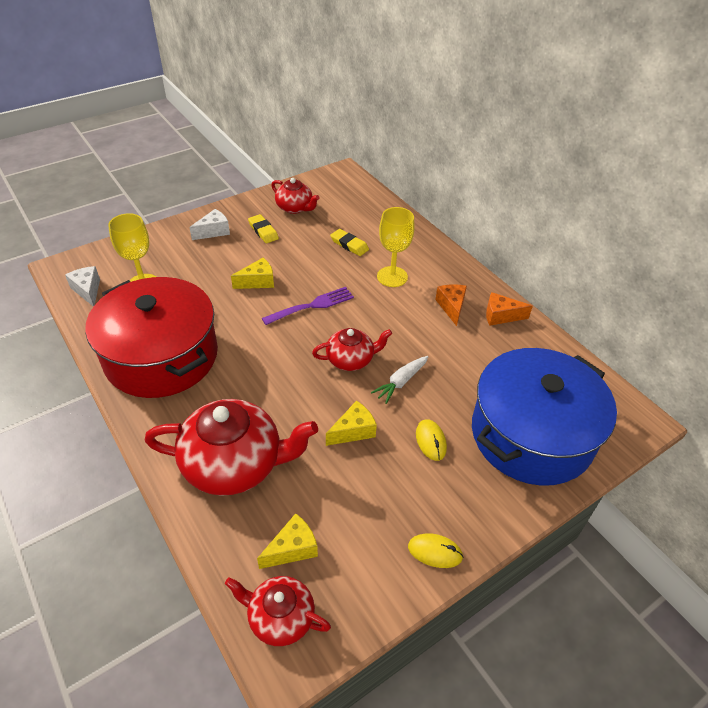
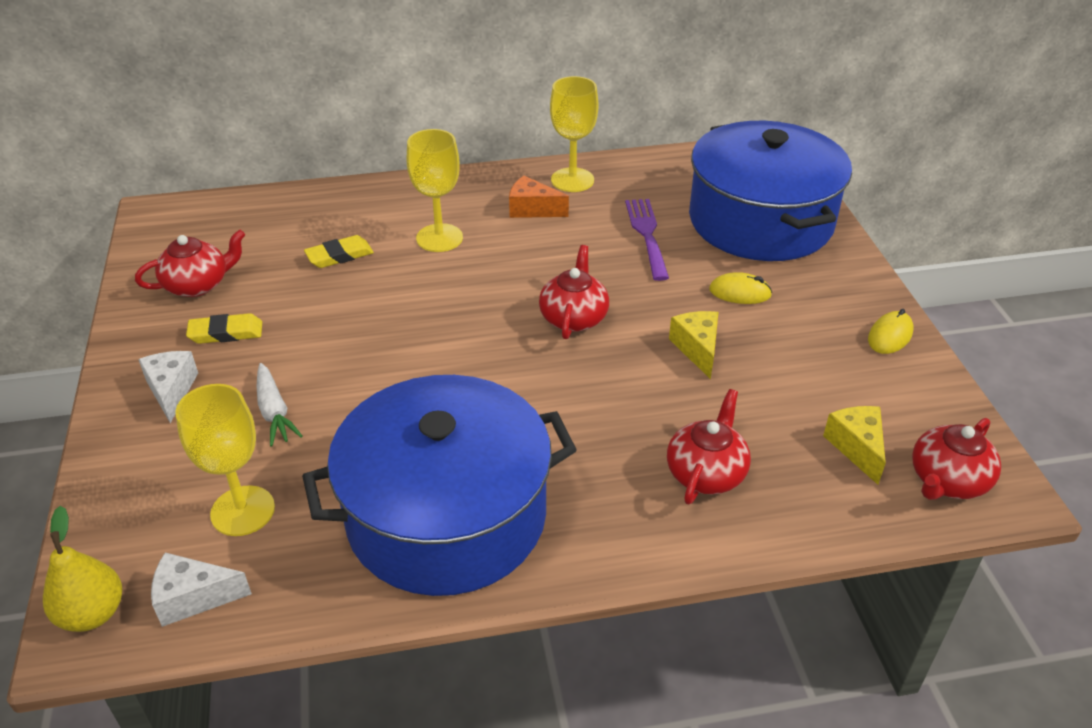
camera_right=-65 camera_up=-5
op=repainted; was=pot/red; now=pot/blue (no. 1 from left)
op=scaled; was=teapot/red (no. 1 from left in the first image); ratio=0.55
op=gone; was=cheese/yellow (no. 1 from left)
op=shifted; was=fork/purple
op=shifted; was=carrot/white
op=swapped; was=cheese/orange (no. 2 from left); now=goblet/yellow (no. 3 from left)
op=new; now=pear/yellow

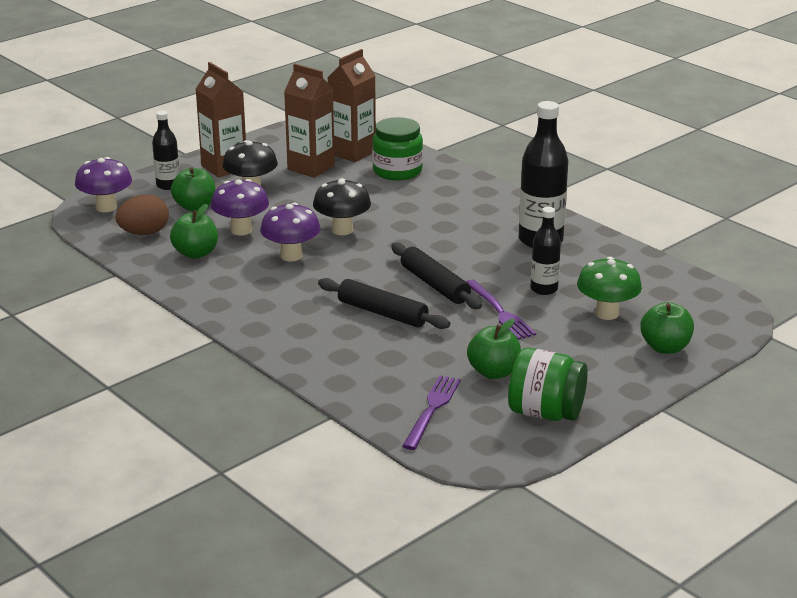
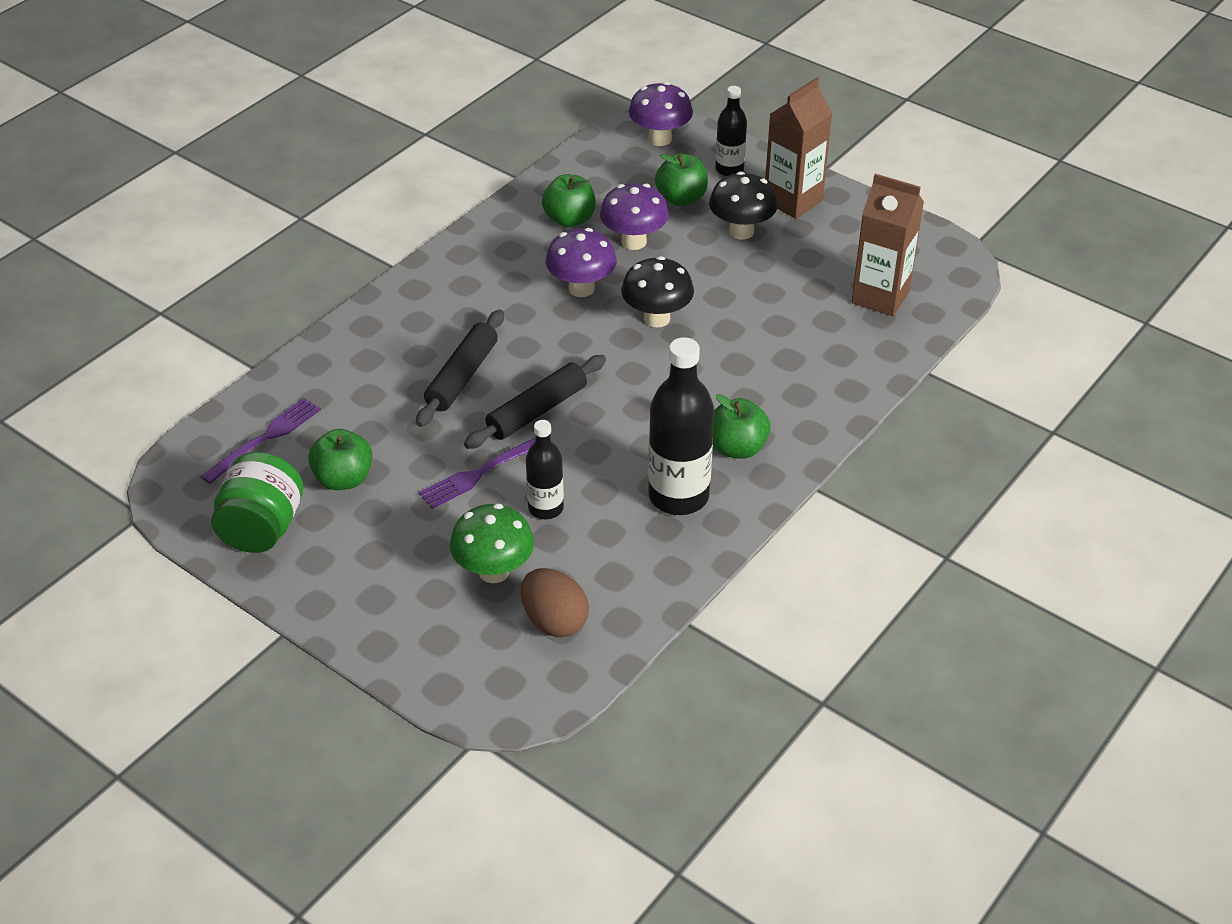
camera_right=80 camera_up=15
op=shifted; was=egg/brown
op=gone; was=carton/brown (no. 2 from left)
op=gone; was=jar/green (no. 1 from left)
op=rotated; was=fork/purple (no. 1 from left); clockwise=-60
op=shifted; was=apple/green (no. 4 from left)

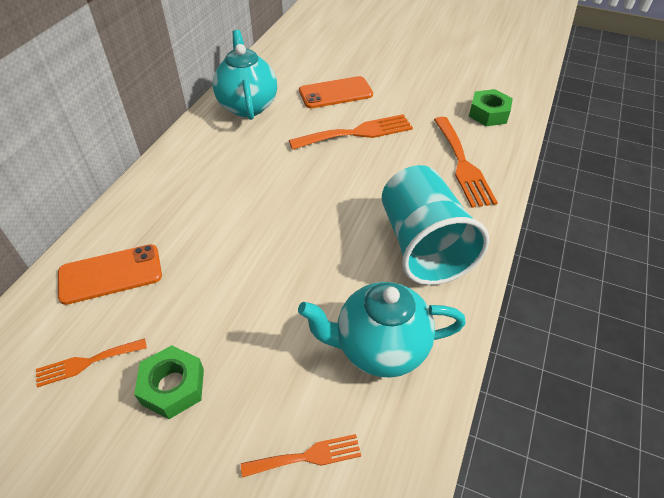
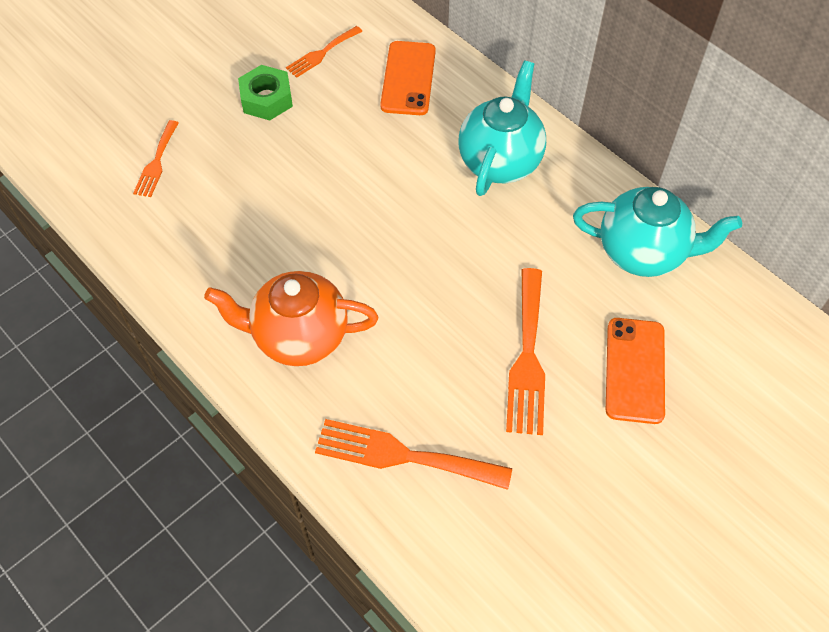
camera_right=115 camera_up=10
op=rotated; was=fork/orange (no. 1 from left in the first image); clockwise=-135
op=shifted; was=teapot/turquoise (no. 2 from left in the first image); now=teapot/turquoise (no. 1 from left)
op=swapped; was=cup/turquoise; now=teapot/orange
op=gone; was=nut/green (no. 2 from left)

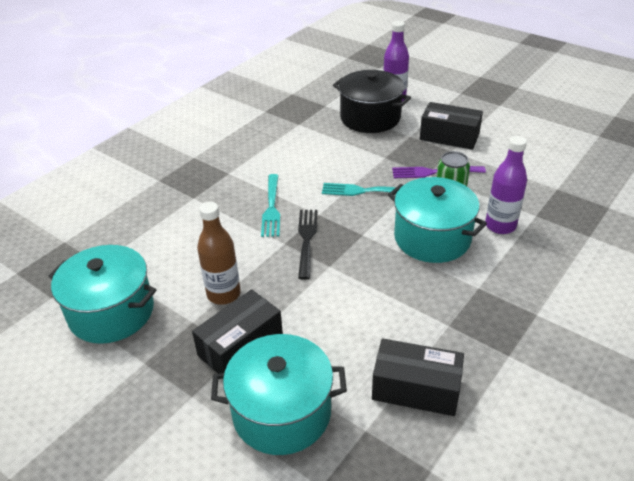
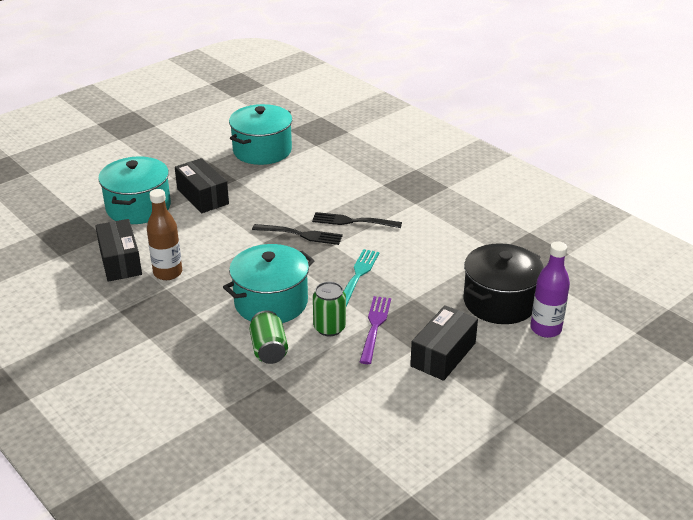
camera_right=100 camera_up=-5
op=shifted; was=bottle/brown
op=repainted; was=fork/turquoise (no. 1 from left); now=fork/black (no. 2 from left)
op=rotated; was=box/black (no. 2 from left in the first image); clockwise=-45
op=swapped; was=bottle/purple (no. 2 from left); now=can/green (no. 1 from left)

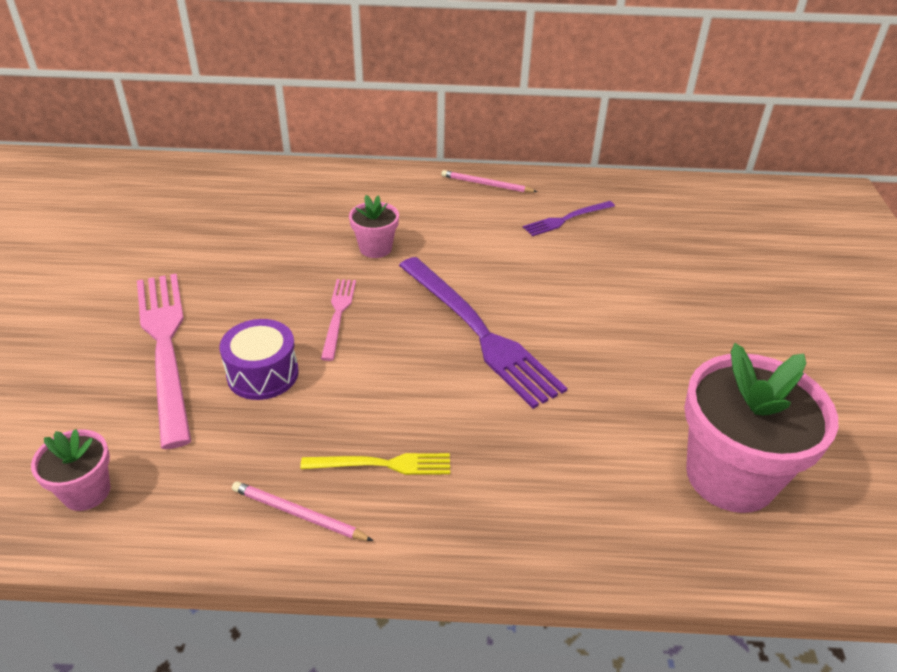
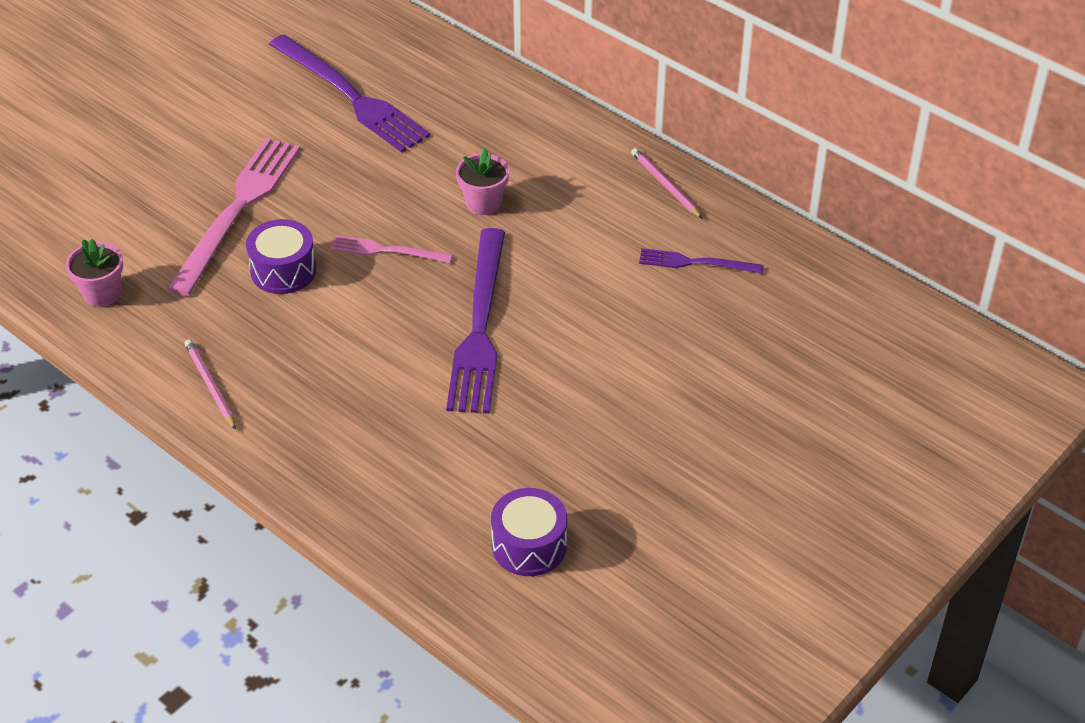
camera_right=40 camera_up=5
op=gone; was=fork/yellow
op=rotated; was=fork/pink (no. 2 from left); clockwise=-120
op=swapped; was=flower pot/pink (no. 3 from left); now=drum/purple (no. 2 from left)
op=new; now=fork/purple (no. 1 from left)

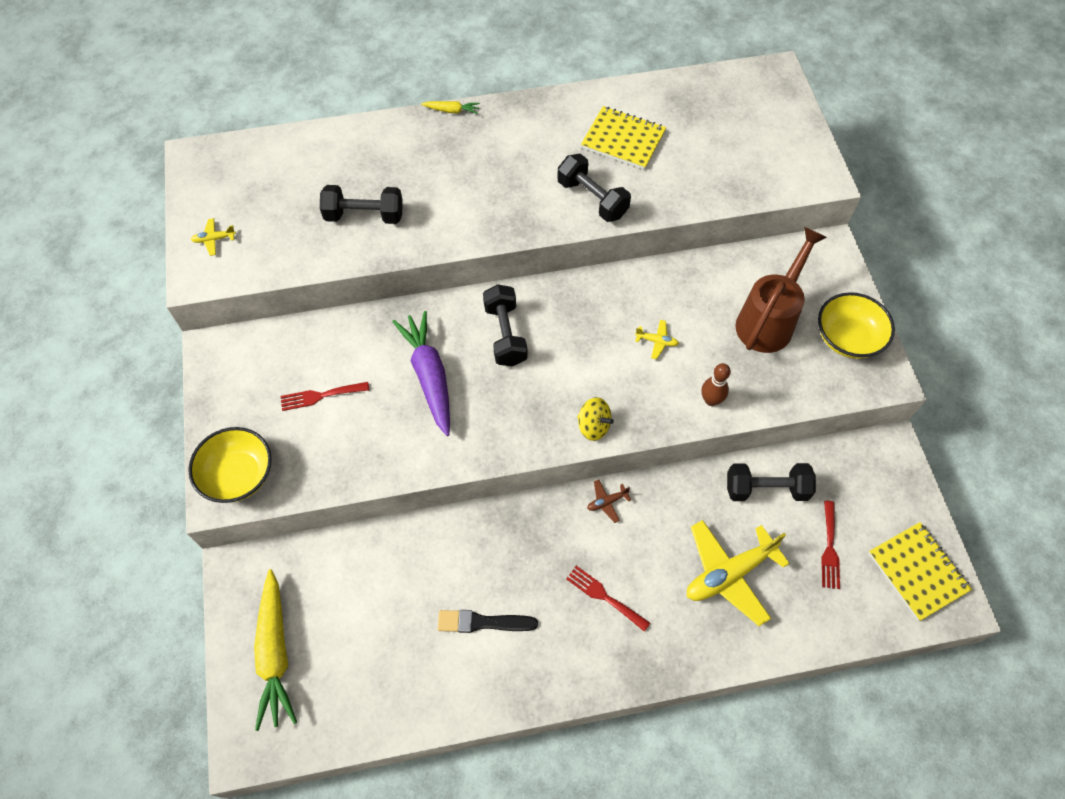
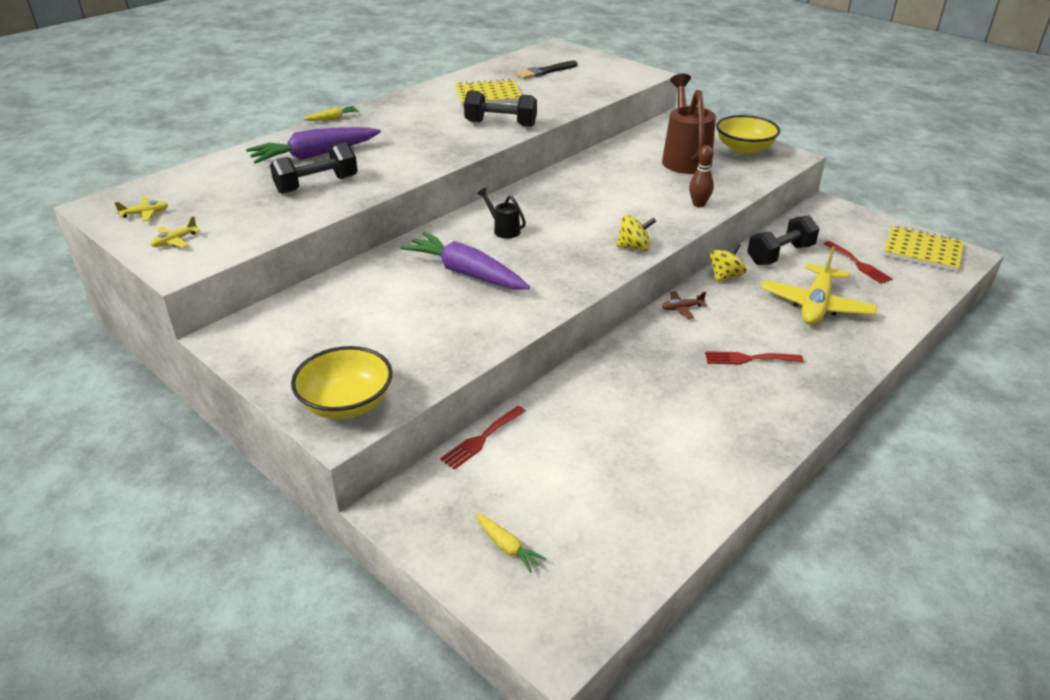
camera_right=-35 camera_up=-25
op=scaled; was=carrot/yellow (no. 1 from left in the first image); ratio=0.46
op=shifted; was=fork/red (no. 1 from left)
op=shifted; was=brush/black
op=swapped; was=dumbbell/black (no. 2 from left); now=watering can/black
op=rotated; was=plane/brown; clockwise=45
op=shifted; was=plane/yellow (no. 2 from left in the first image); now=plane/yellow (no. 1 from left)
op=new; now=carrot/purple (no. 1 from left)
op=new; now=spinning top/yellow (no. 2 from left)

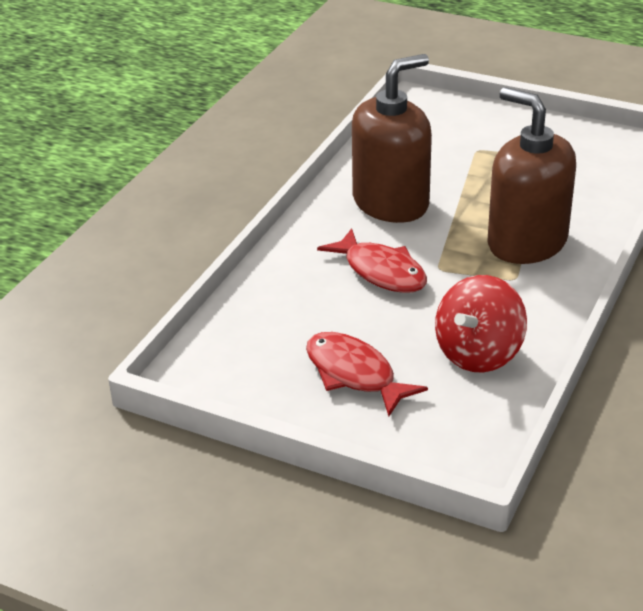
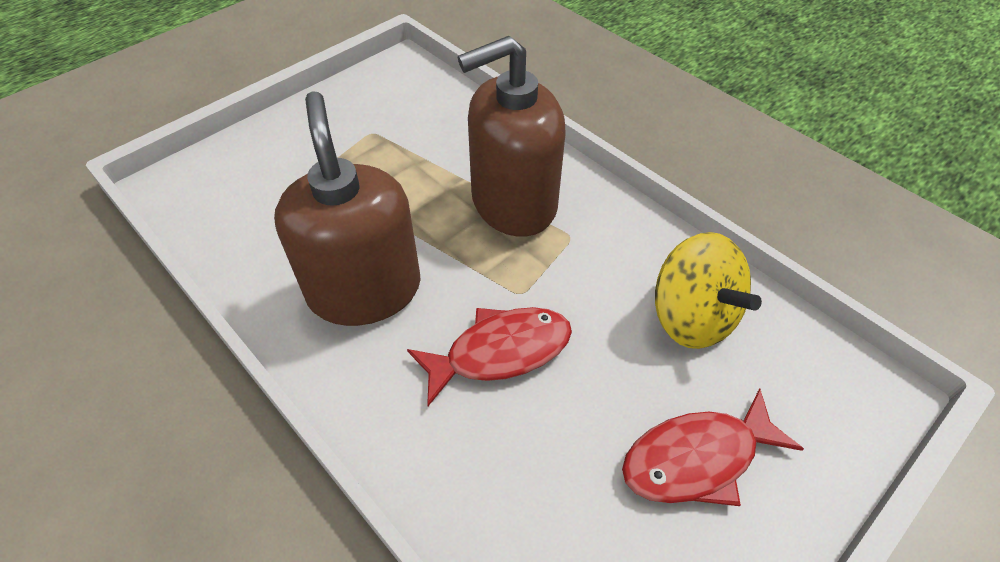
camera_right=-70 camera_up=15
op=repainted; was=spinning top/red; now=spinning top/yellow

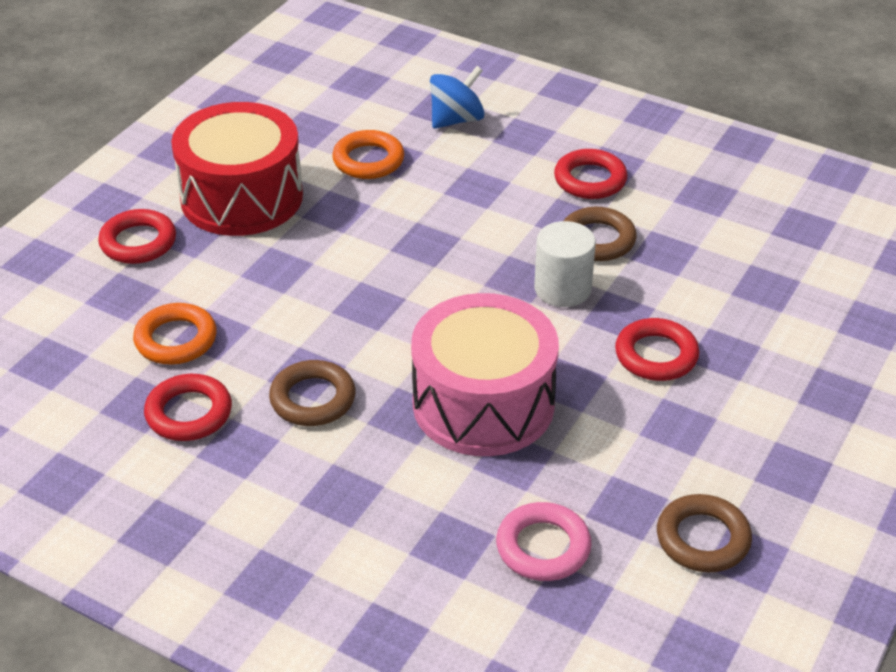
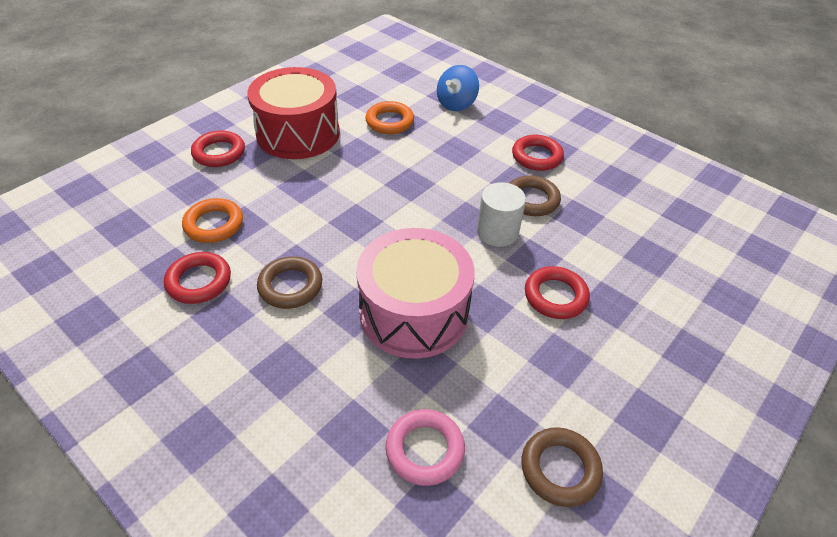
camera_right=10 camera_up=5
op=rotated; was=spinning top/blue; clockwise=150

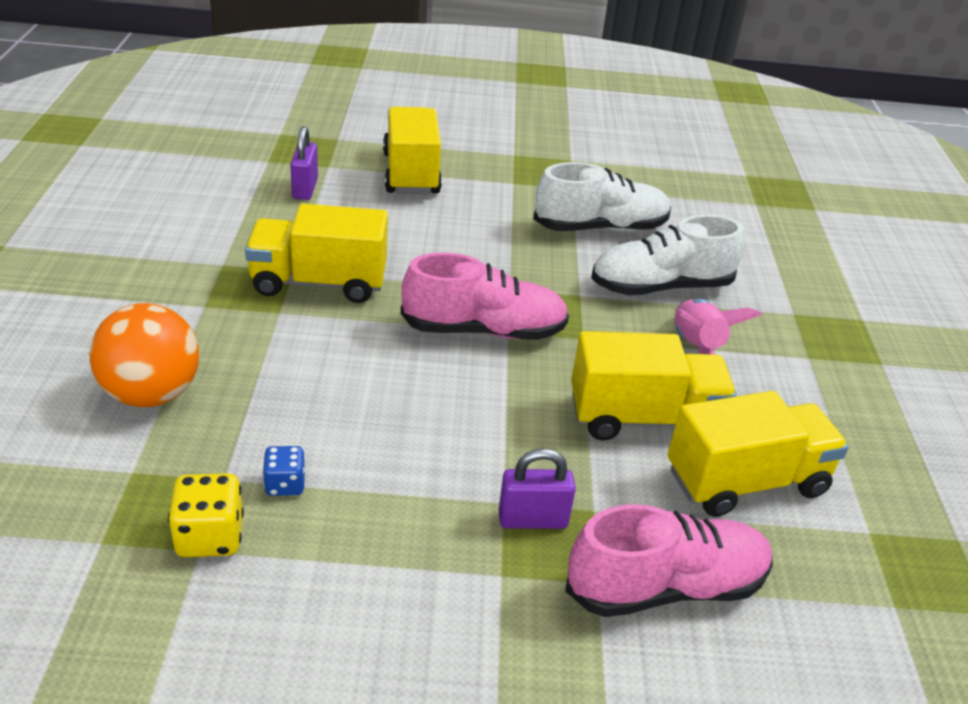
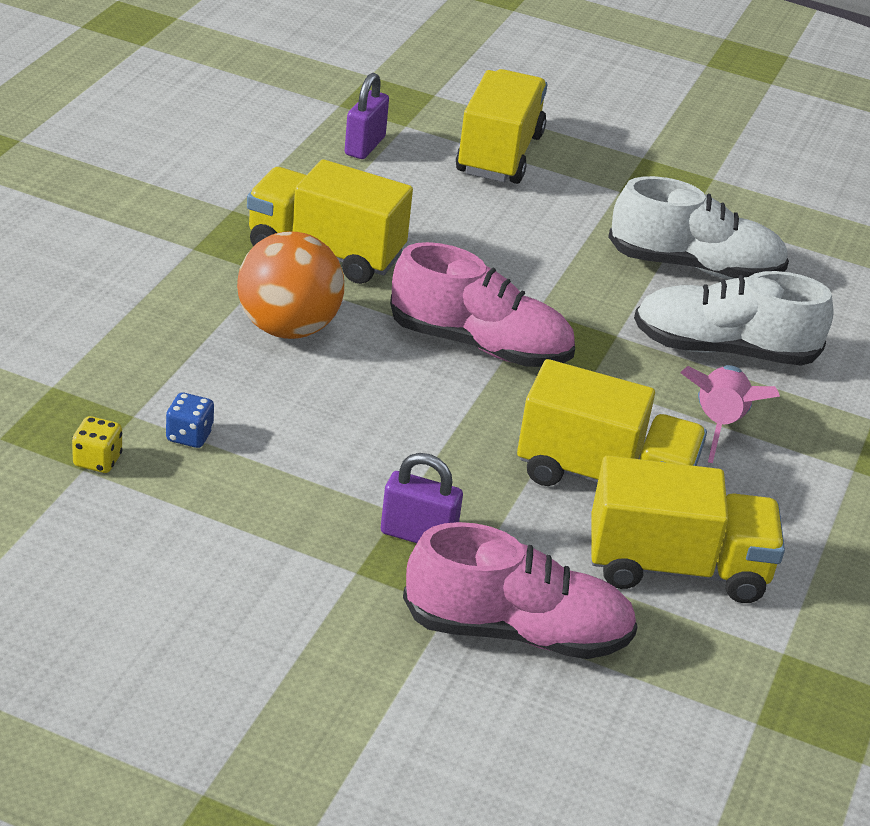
camera_right=20 camera_up=0
op=shifted; was=ball/orange
op=scaled; was=dice/yellow; ratio=0.65

